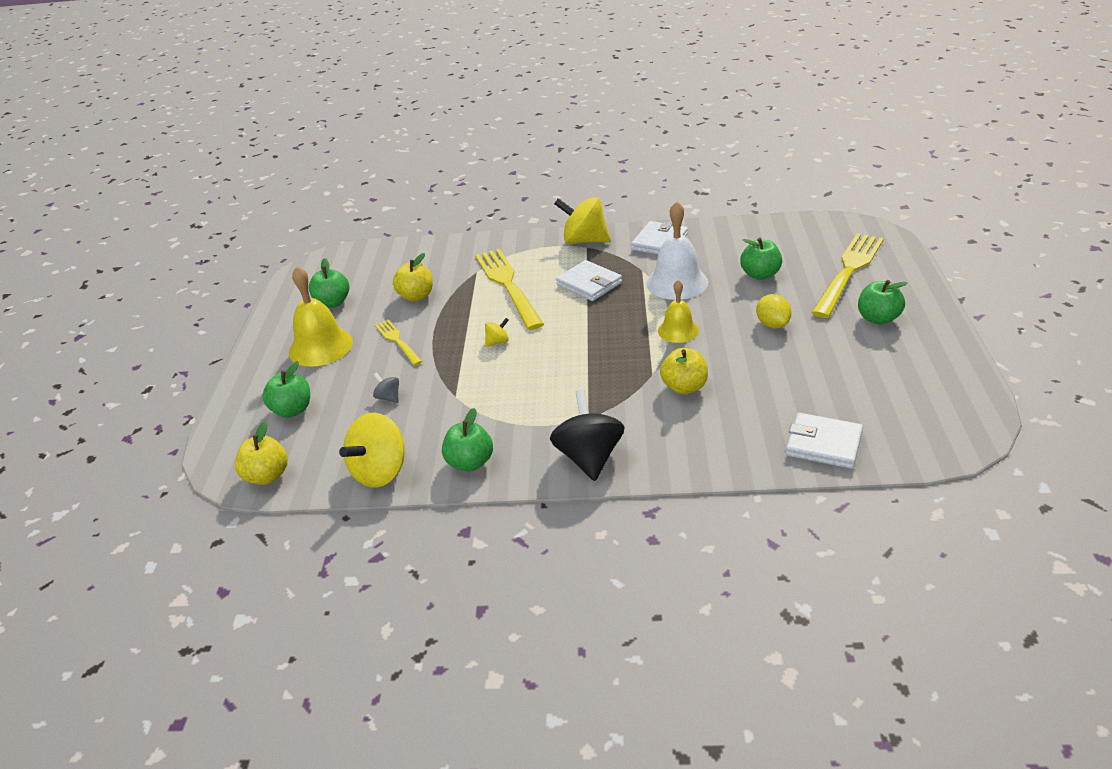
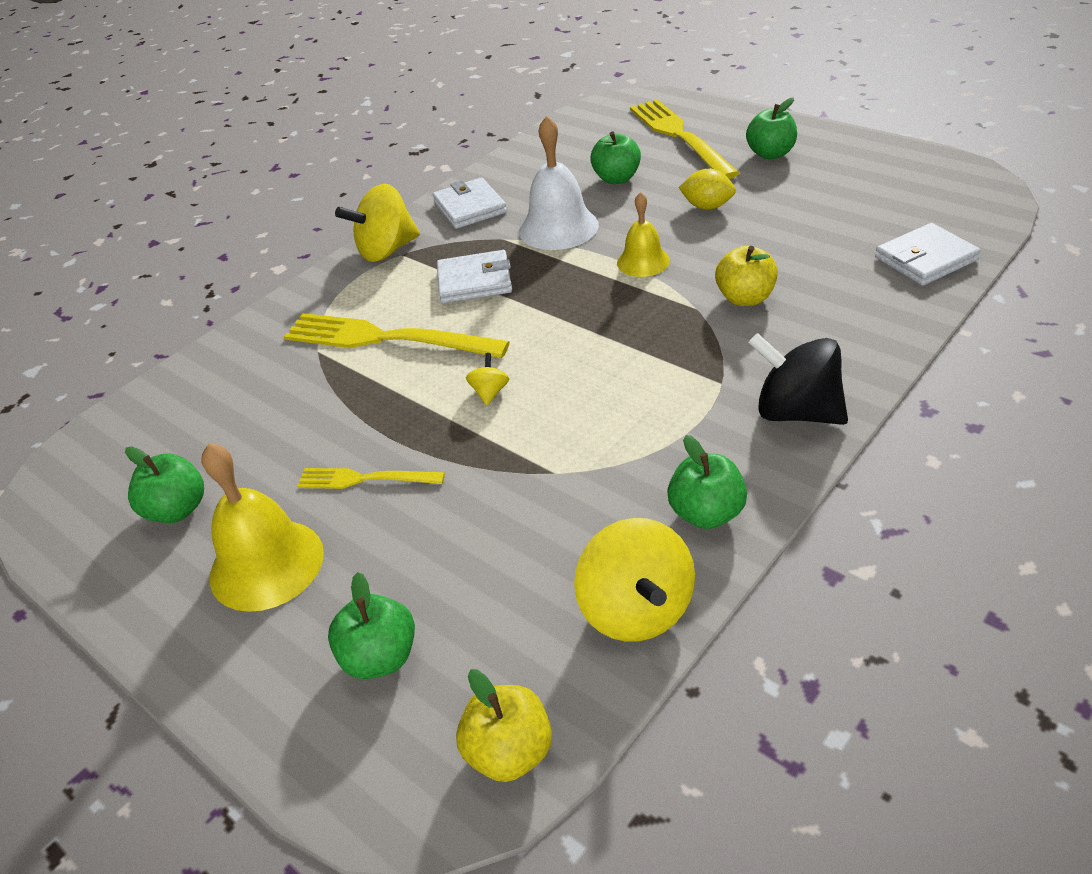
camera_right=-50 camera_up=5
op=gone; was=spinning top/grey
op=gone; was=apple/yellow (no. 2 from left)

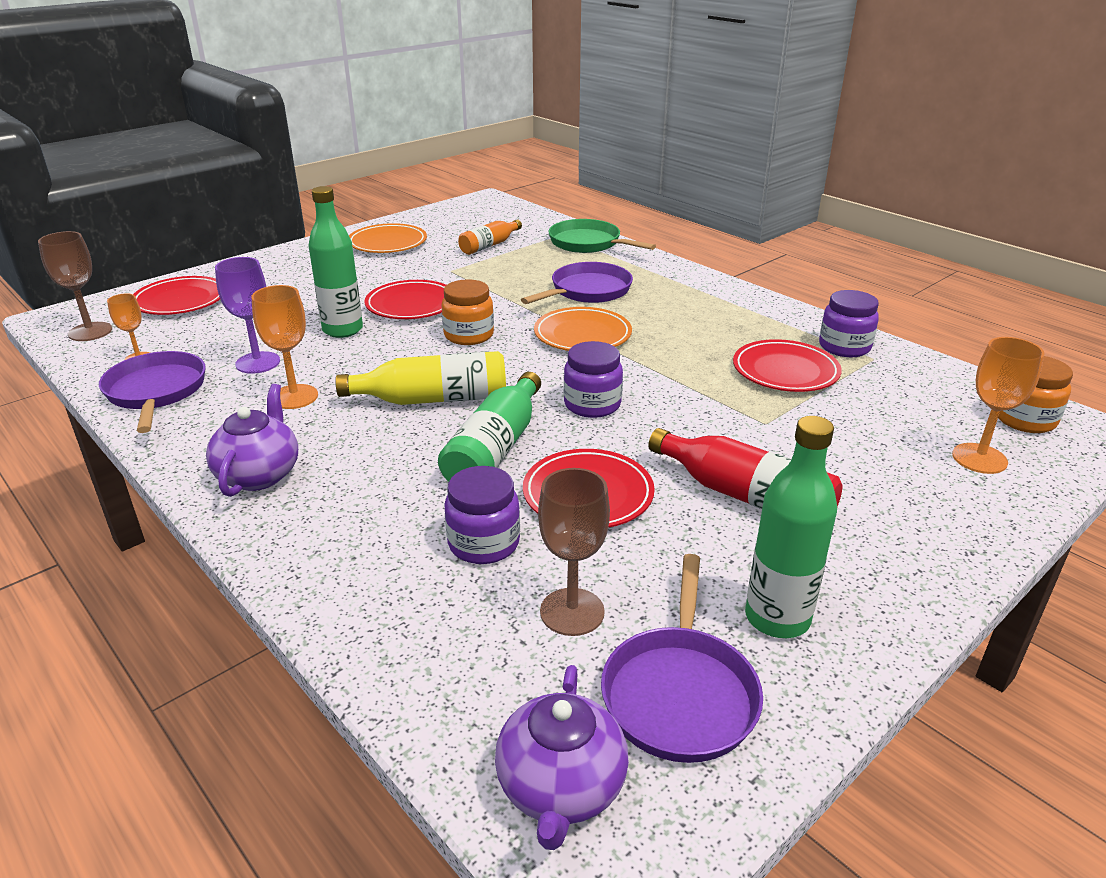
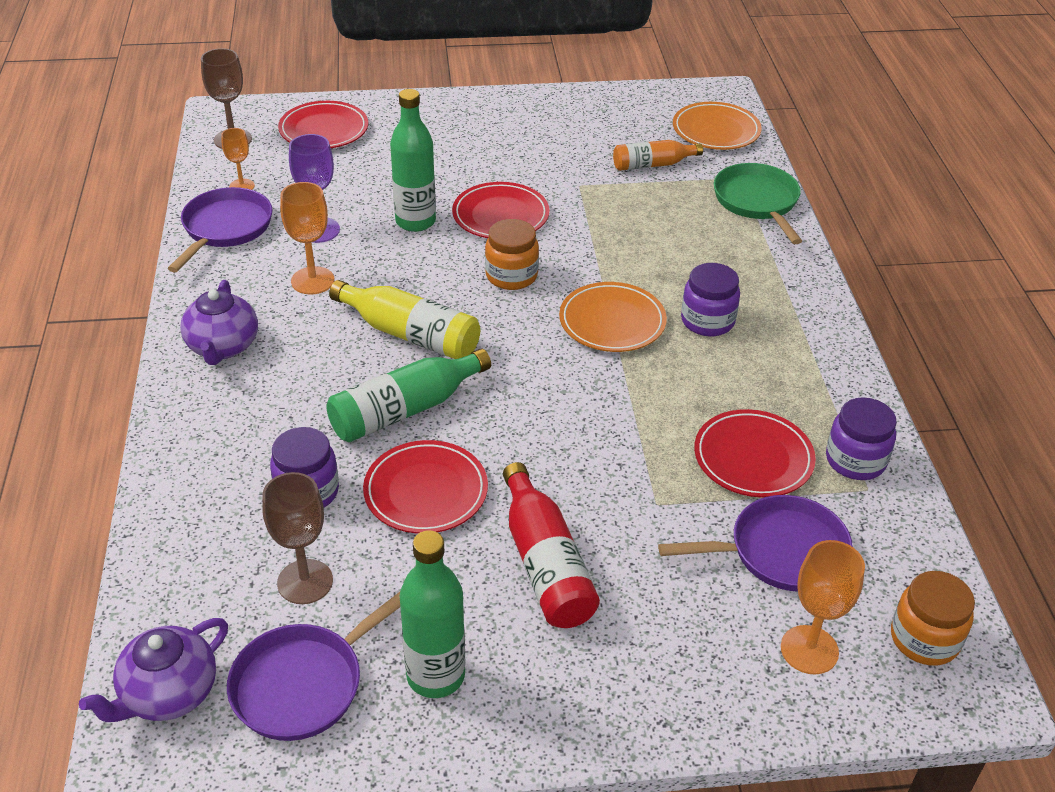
camera_right=35 camera_up=10
op=rotated; was=teapot/purple (no. 1 from left in the first image); clockwise=135
op=shifted; was=plate/orange (no. 1 from left in the first image); now=plate/orange (no. 2 from left)
op=shifted; was=pan/purple (no. 2 from left in the first image); now=pan/purple (no. 3 from left)
op=shifted; was=jar/purple (no. 2 from left)

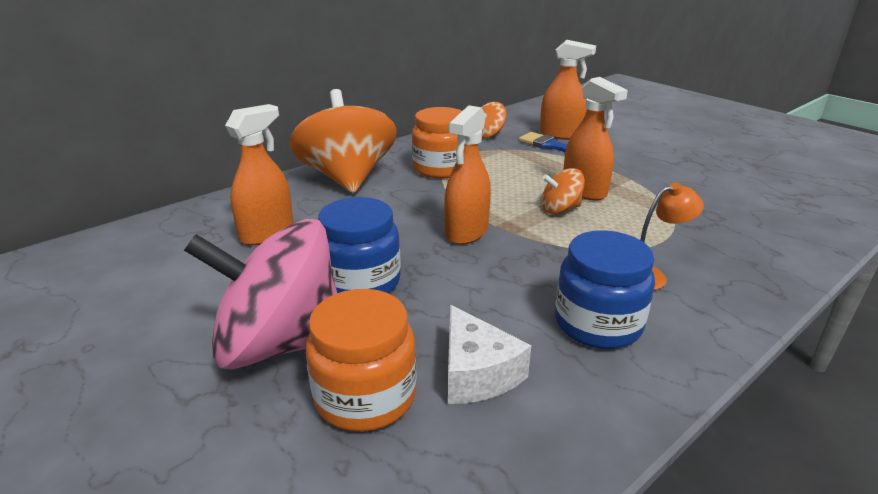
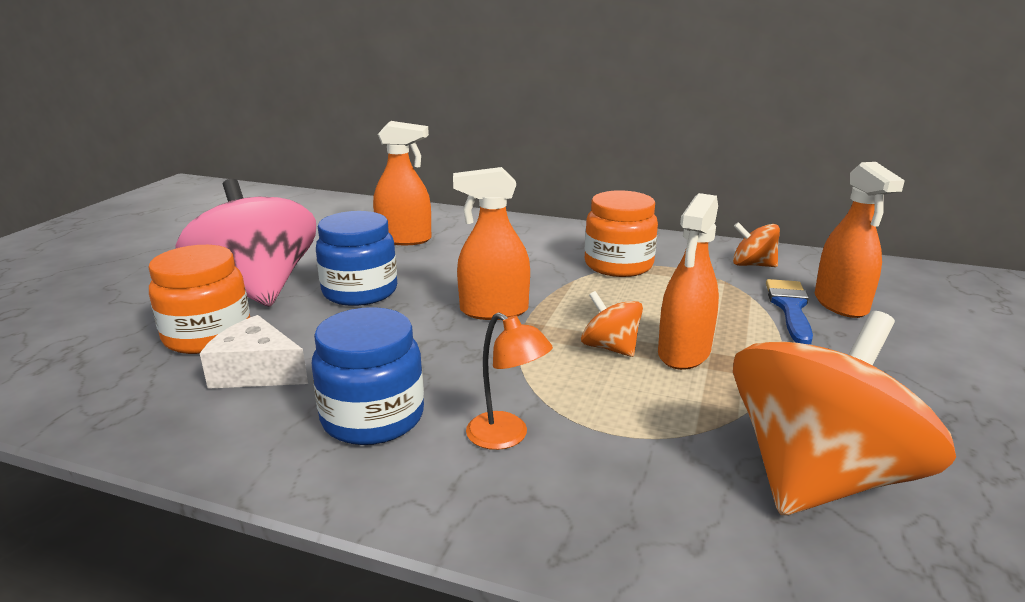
camera_right=60 camera_up=-5
op=shifted; was=spinning top/orange (no. 1 from left in the first image); now=spinning top/orange (no. 3 from left)
op=rotated; was=cheese/white; clockwise=75

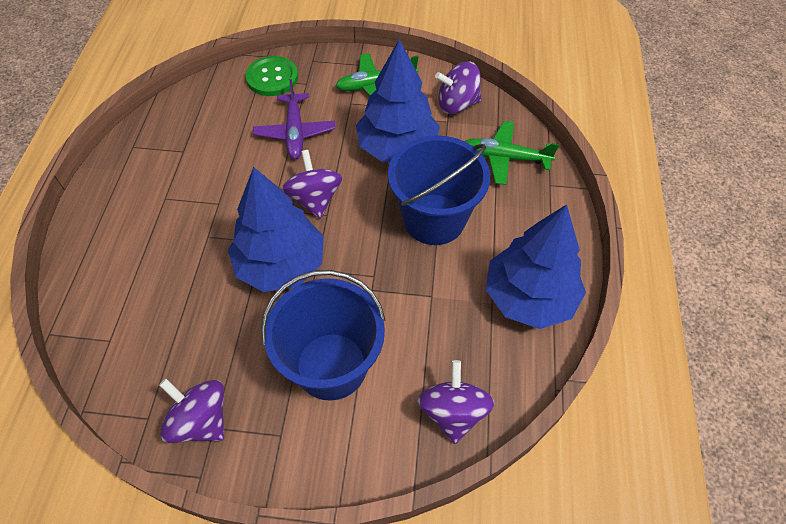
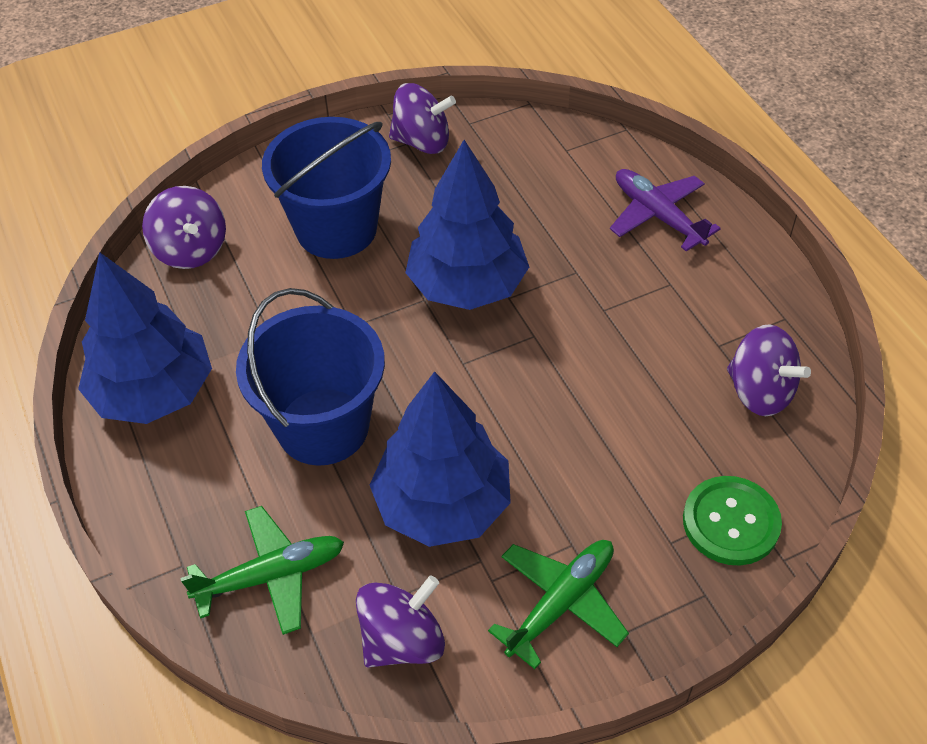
camera_right=150 camera_up=-5
op=shifted; was=plane/purple
op=shifted; was=spinning top/purple (no. 2 from left in the first image); now=spinning top/purple (no. 4 from left)

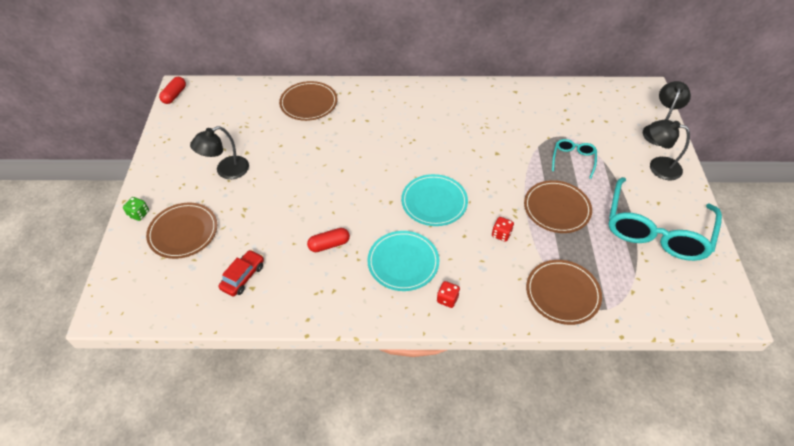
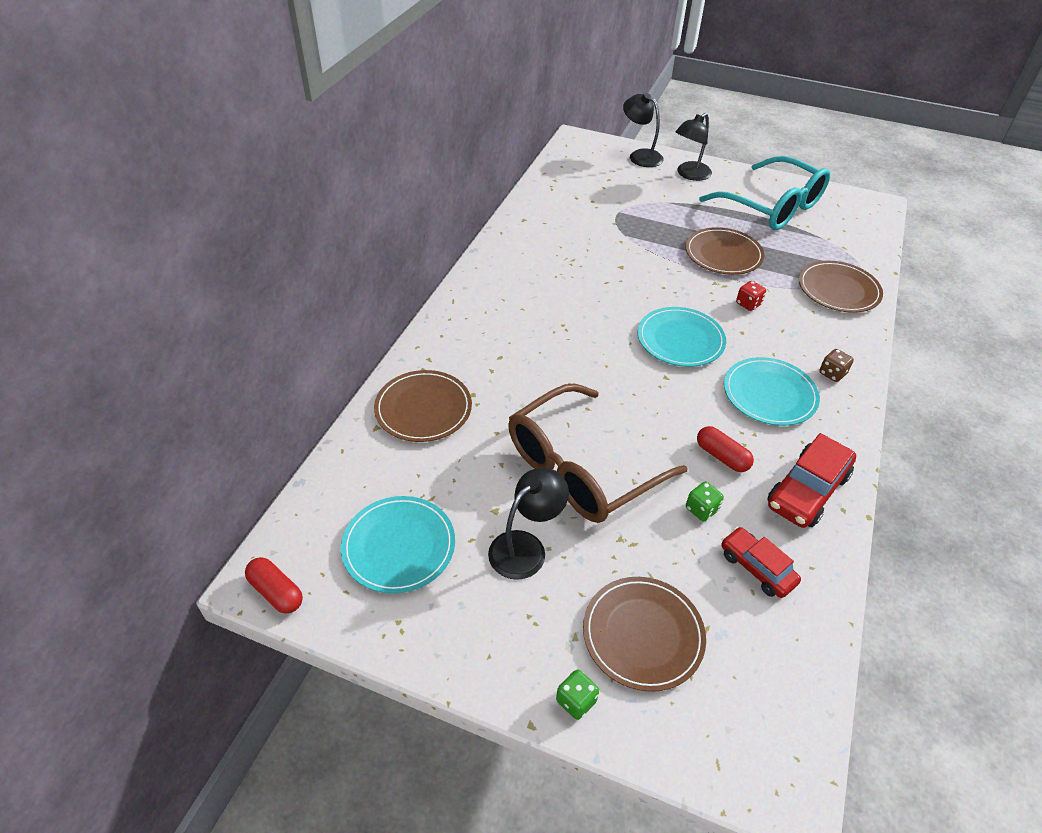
camera_right=-70 camera_up=-5
op=rotated; was=lamp/black (no. 1 from left); clockwise=-120
op=rotated; was=capsule/red (no. 2 from left); clockwise=-45
op=repainted; was=dice/red (no. 1 from left); now=dice/brown
op=gone; was=glasses/turquoise (no. 1 from left)
op=new; now=plate/turquoise (no. 1 from left)
op=new; now=glasses/brown
op=new; now=dice/green (no. 2 from left)
op=new; now=car/red (no. 2 from left)

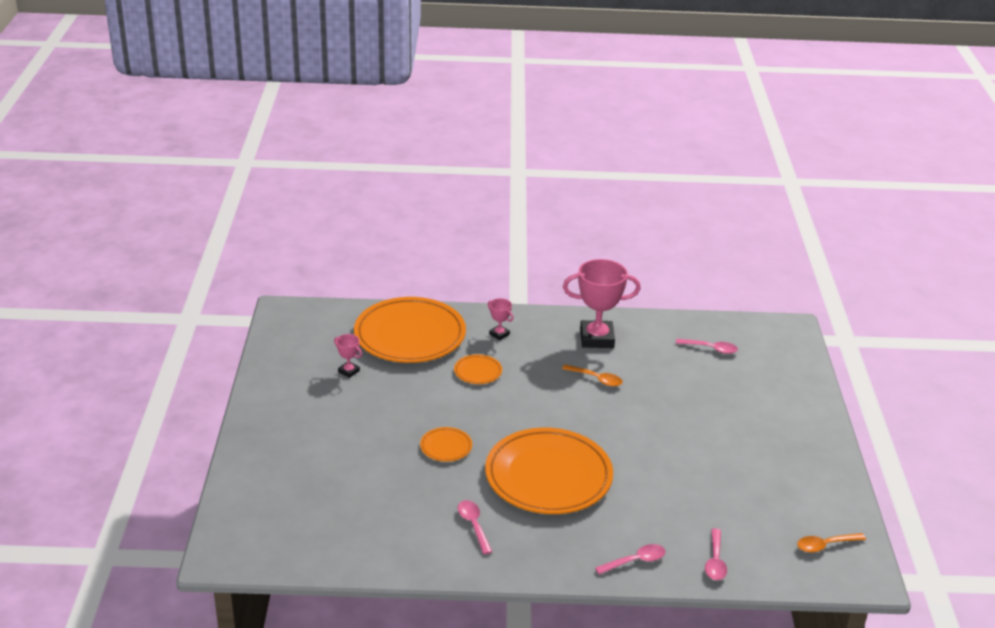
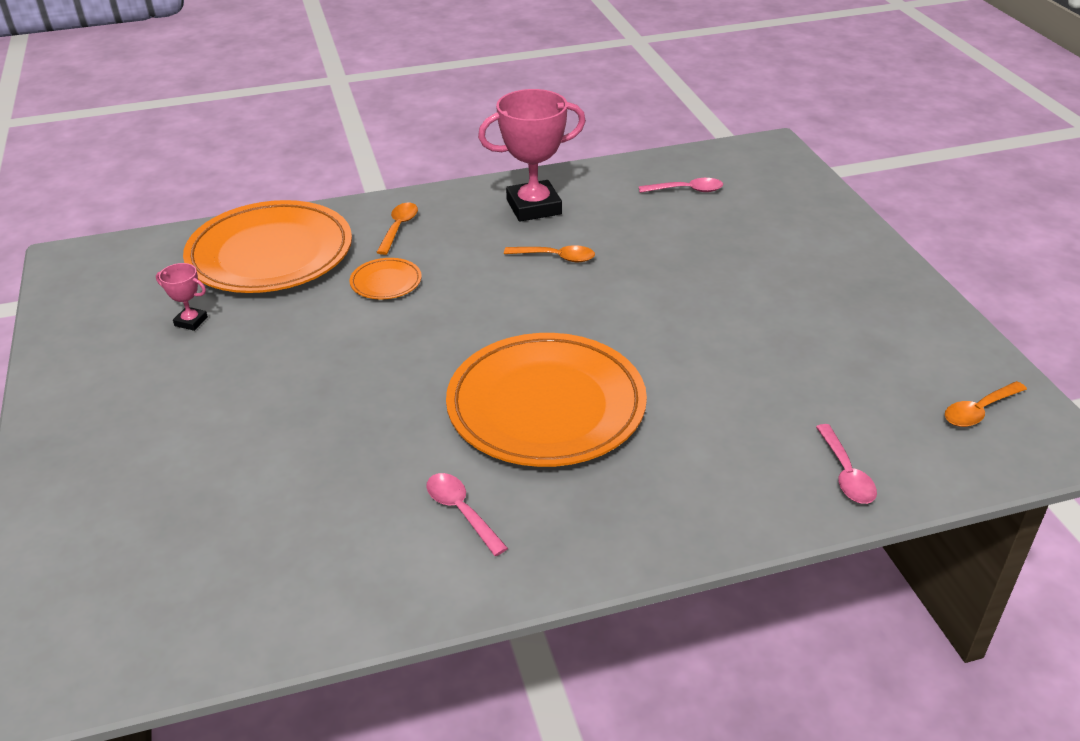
camera_right=-15 camera_up=5
op=gone; was=plate/orange (no. 2 from left)
op=swapped; was=trophy/pink (no. 2 from left); now=spoon/orange (no. 1 from left)
op=gone; was=spoon/pink (no. 2 from left)

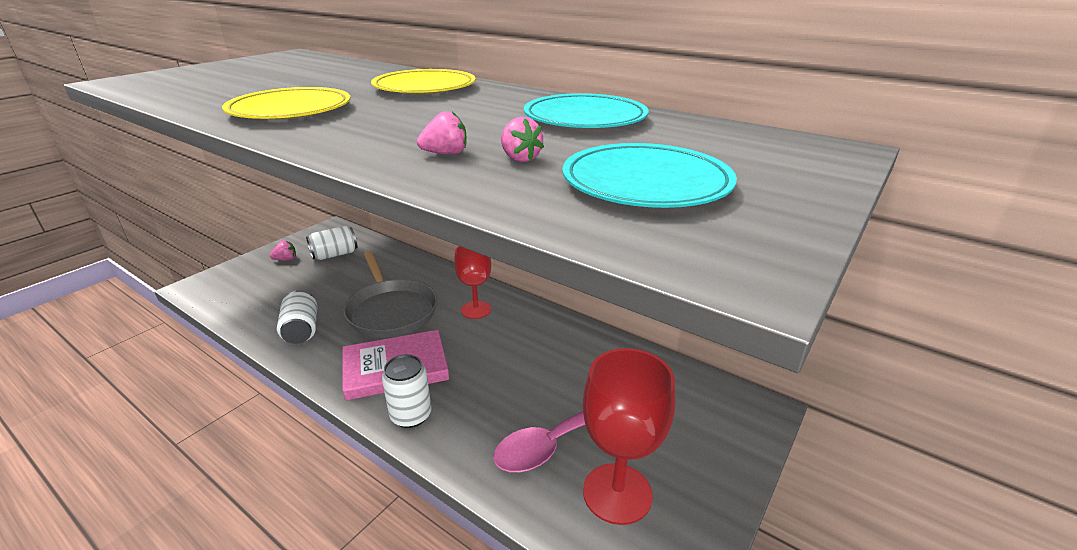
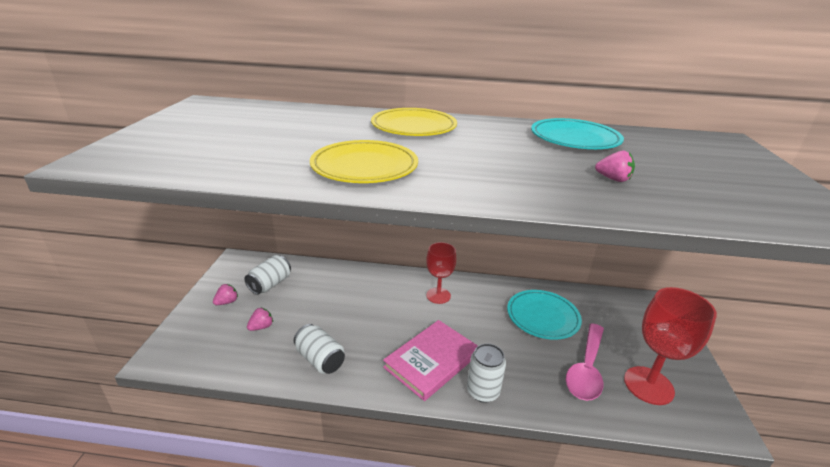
camera_right=-30 camera_up=0
op=gone; was=pan/grey
op=shifted; was=strawberry/pink (no. 2 from left)
op=shifted; was=plate/turquoise (no. 2 from left in the first image); now=plate/turquoise (no. 1 from left)

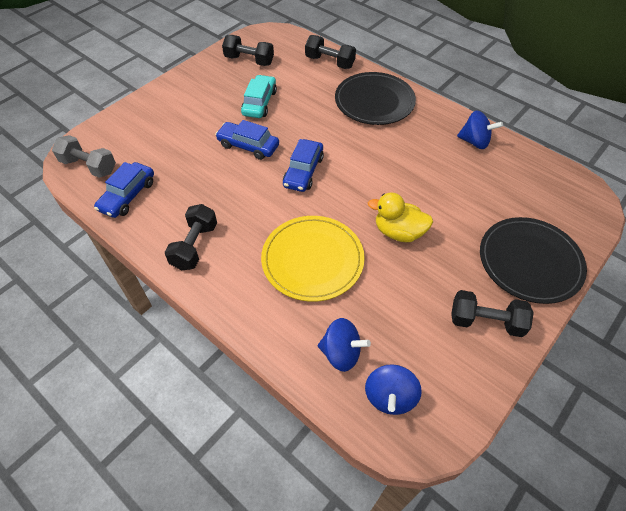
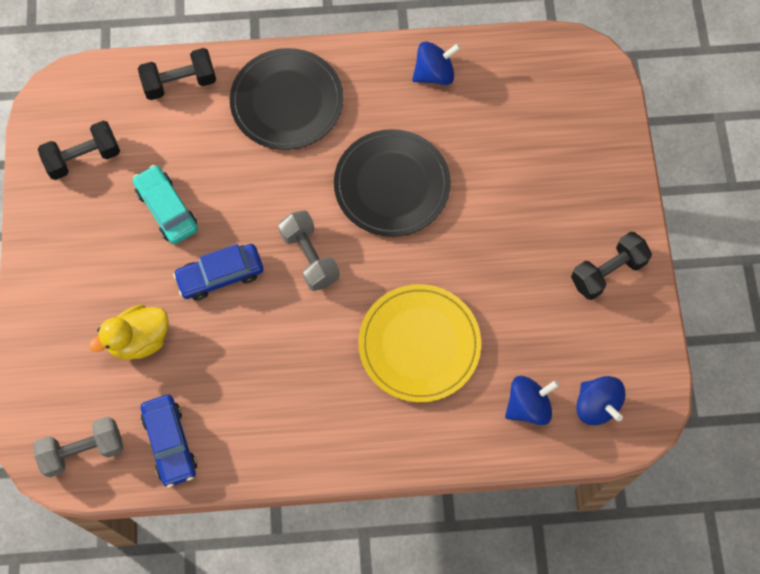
camera_right=-45 camera_up=15
op=gone; was=dumbbell/black (no. 1 from left)
op=swapped; was=car/blue (no. 3 from left); now=dumbbell/grey (no. 2 from left)
op=shifted; was=duck/yellow
op=shifted; was=plate/black (no. 2 from left)

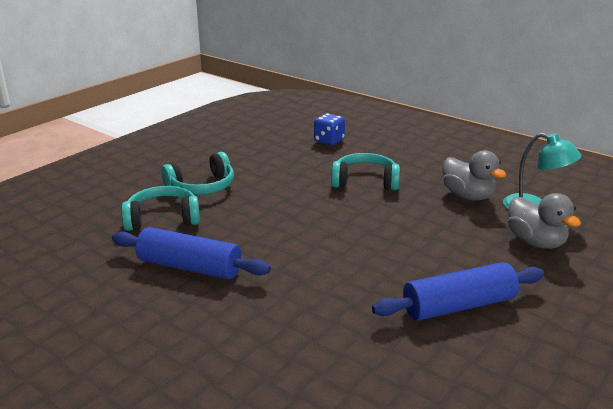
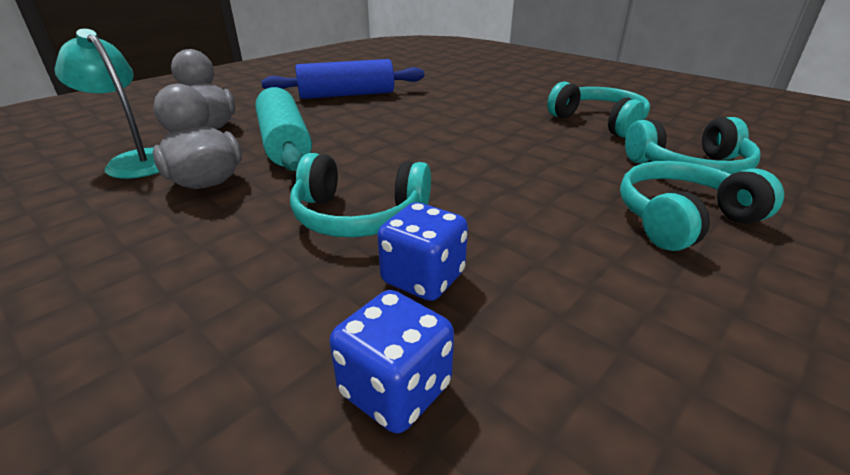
camera_right=-175 camera_up=5
op=swapped; was=rolling pin/blue (no. 1 from left); now=headphones/turquoise (no. 2 from left)
op=new; now=rolling pin/turquoise
op=new; now=dice/blue (no. 2 from left)

